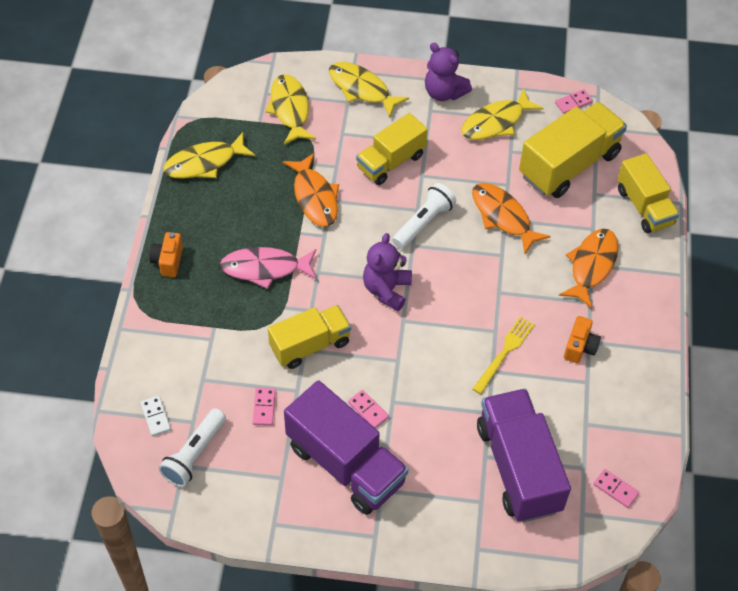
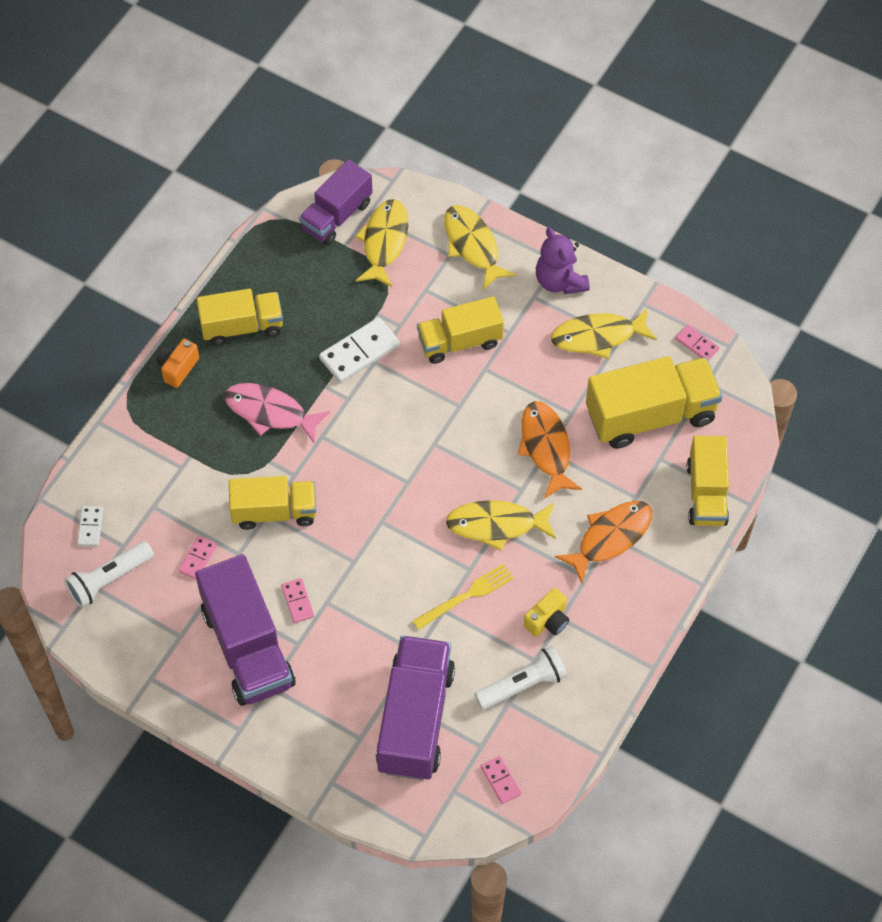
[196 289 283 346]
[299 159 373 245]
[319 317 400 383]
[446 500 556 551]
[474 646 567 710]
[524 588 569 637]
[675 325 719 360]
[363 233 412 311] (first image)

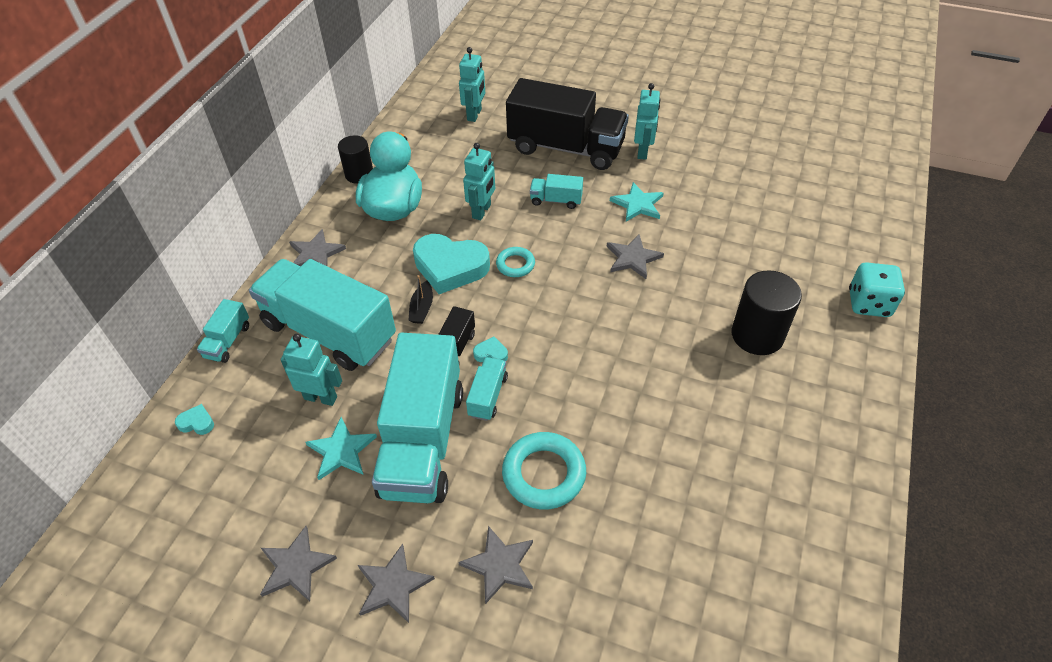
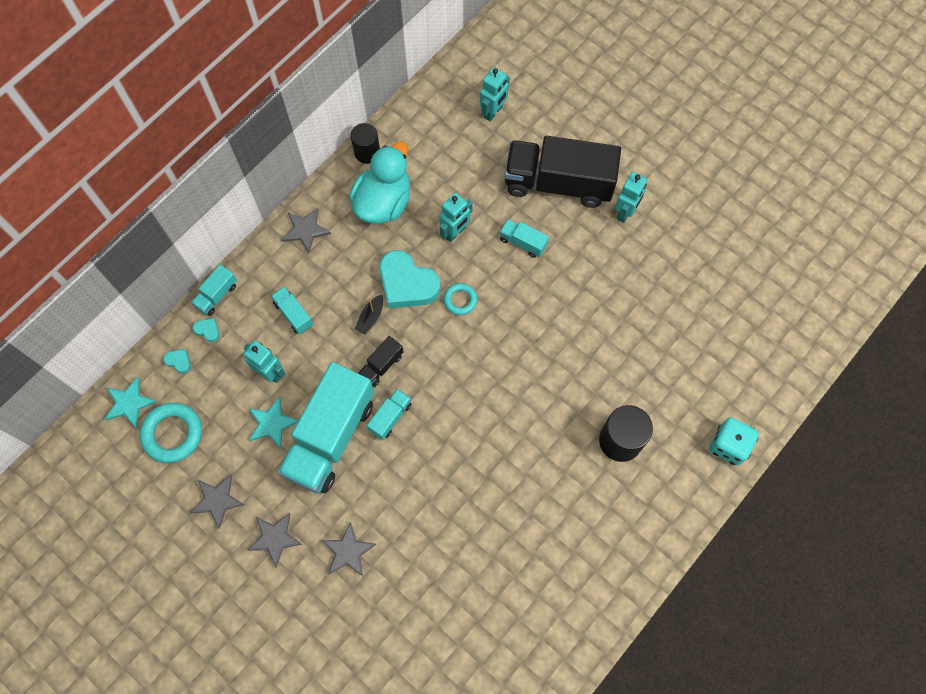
[105 377 157 428]
[140 403 202 463]
[193 318 219 342]
[271 286 313 335]
[504 136 621 208]
[607 235 664 279] (first image)

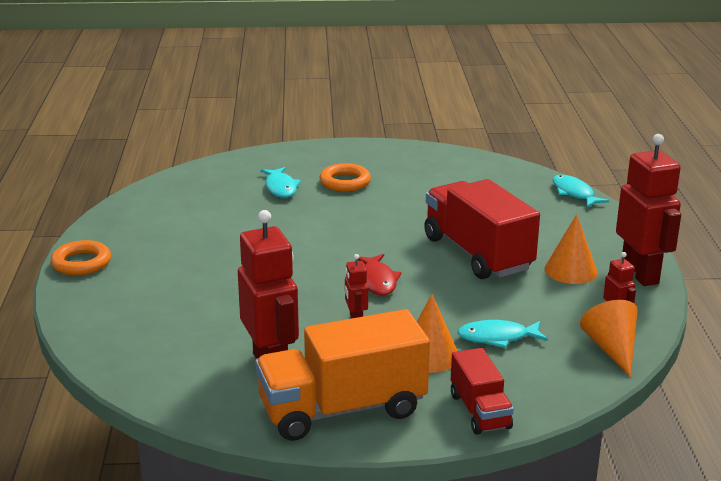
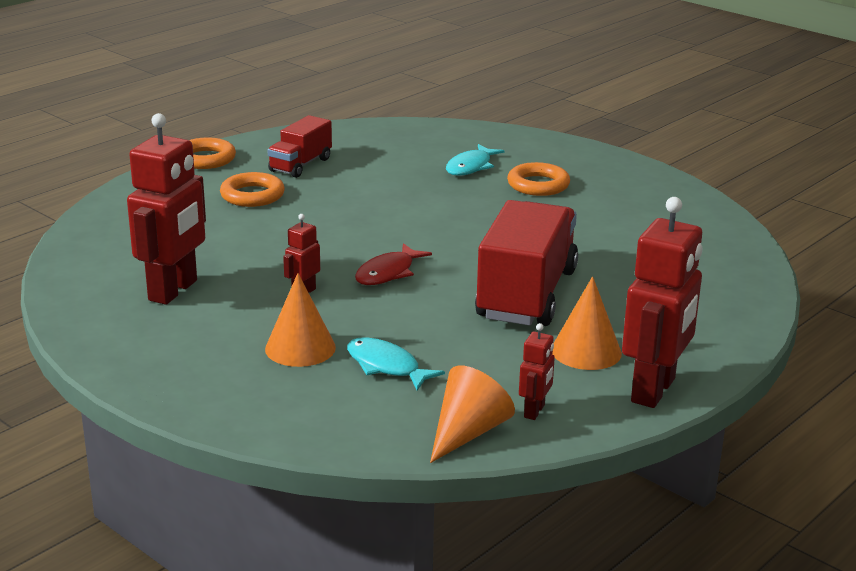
[220 172 285 207]
[268 115 332 178]
[255 309 430 441] (first image)
[552 175 609 208] (first image)

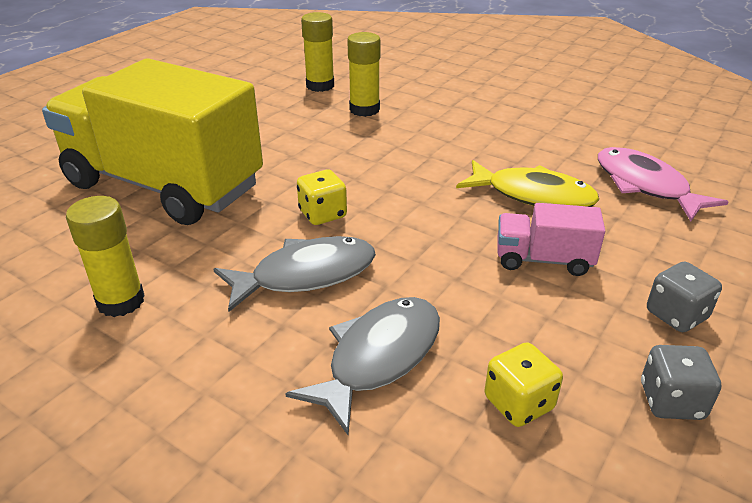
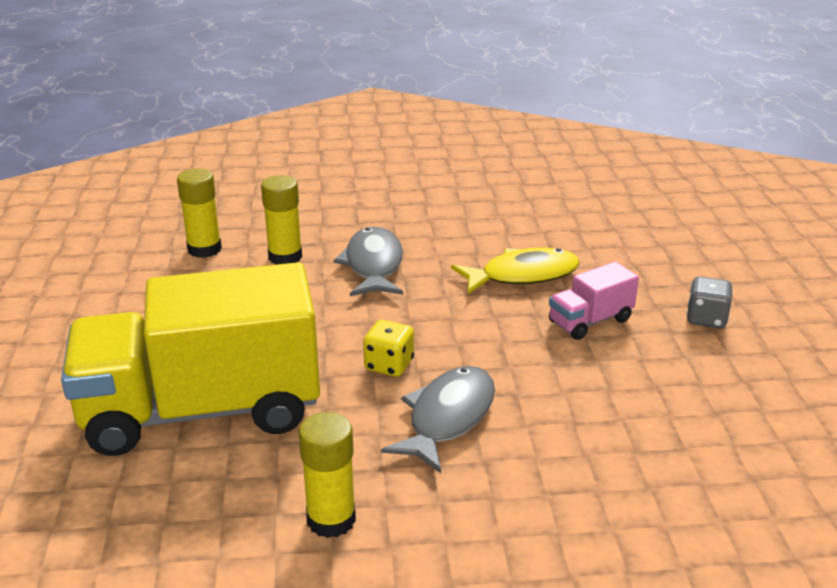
[333 227 403 296]
[485 342 563 427] (first image)
[598 147 728 222] (first image)
[641 345 721 420] (first image)

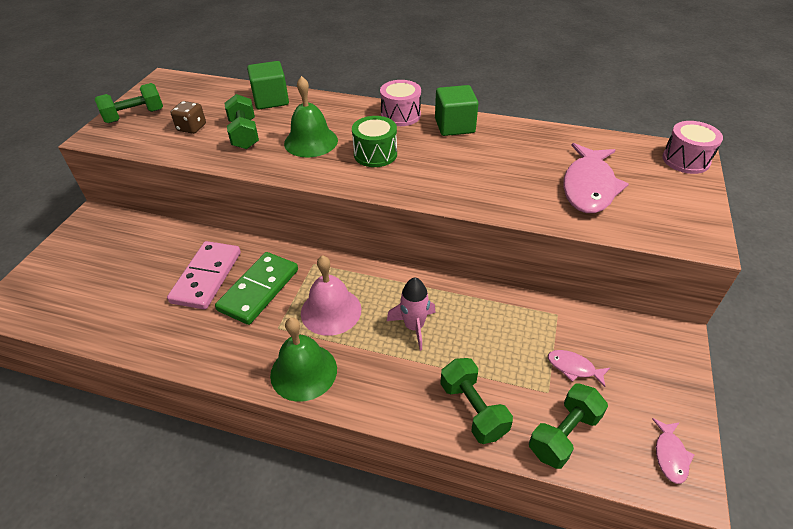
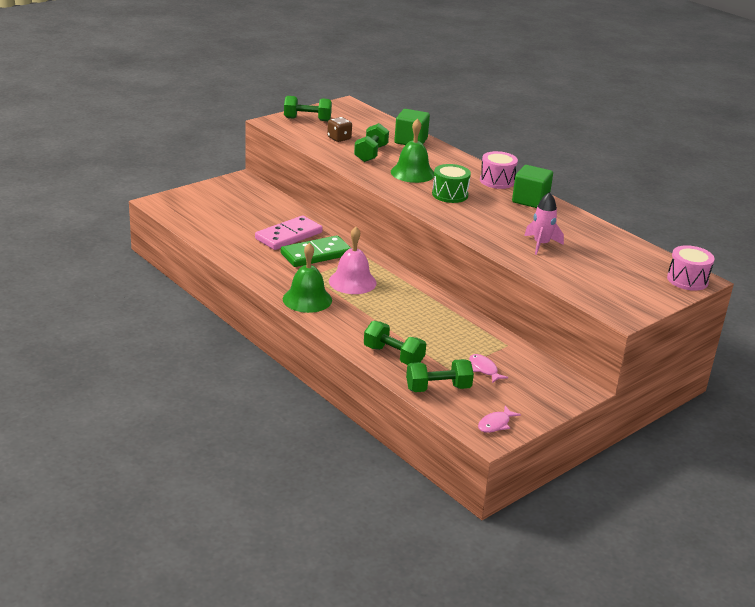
[364 321 426 365]
[524 192 564 255]
[563 143 629 213] (first image)

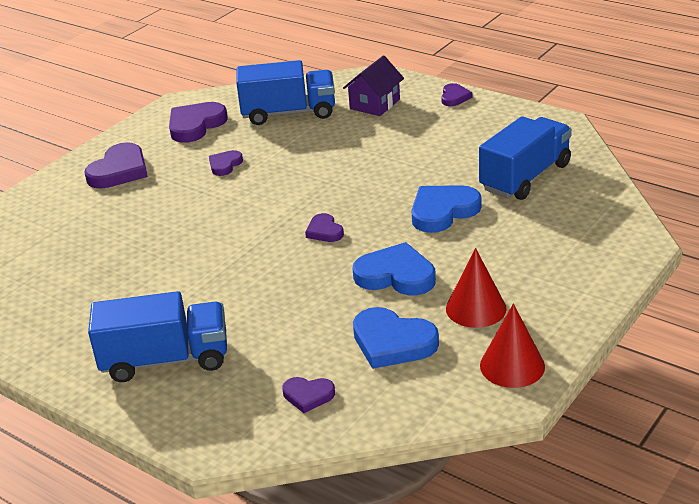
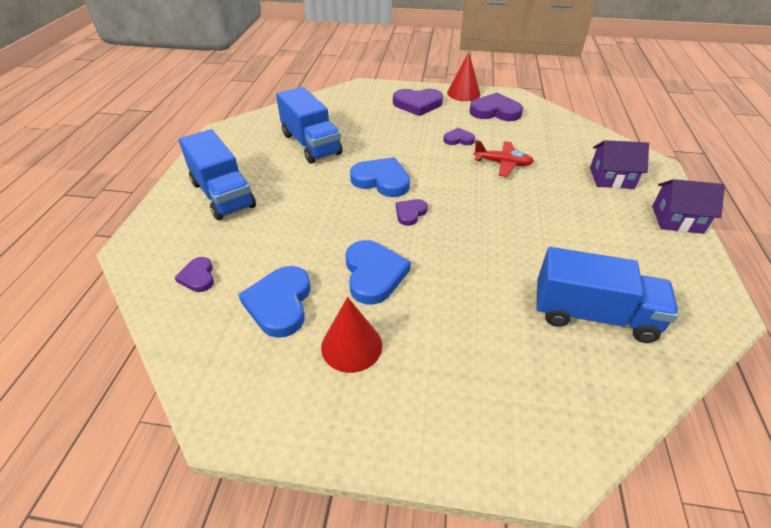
[276 87 342 164]
[350 157 410 197]
[447 52 480 101]
[473 140 534 177]
[652 179 725 234]

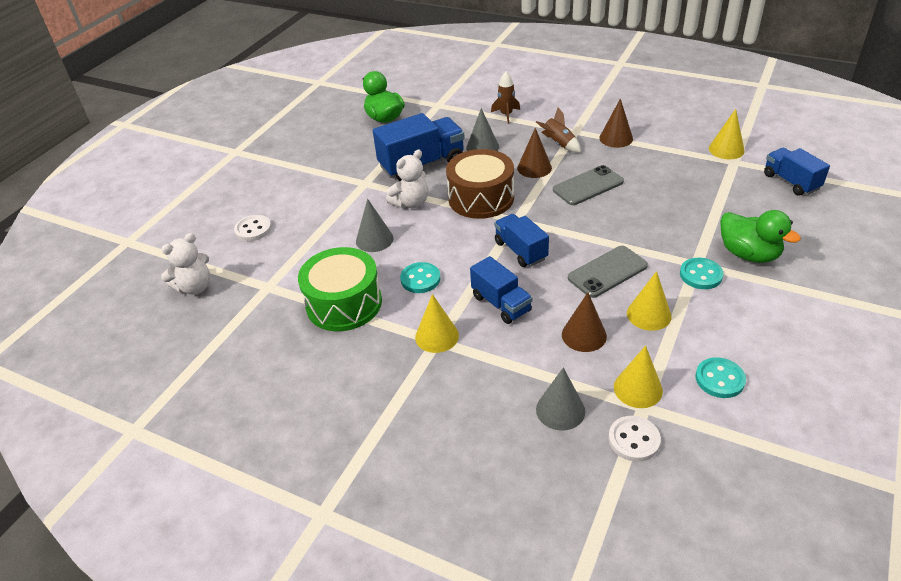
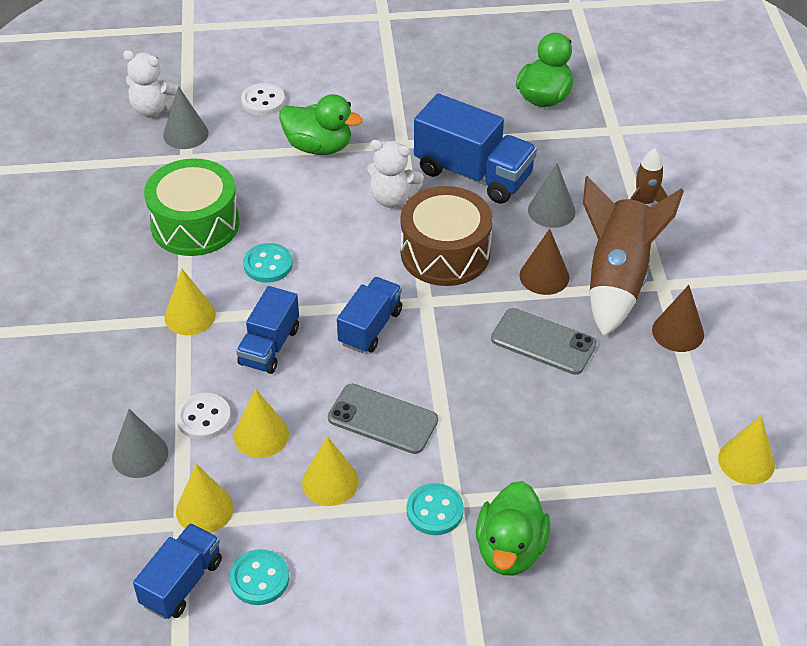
[133 523 222 619]
[163 86 209 149]
[176 393 231 440]
[234 389 289 458]
[279 94 363 155]
[583 176 684 337]

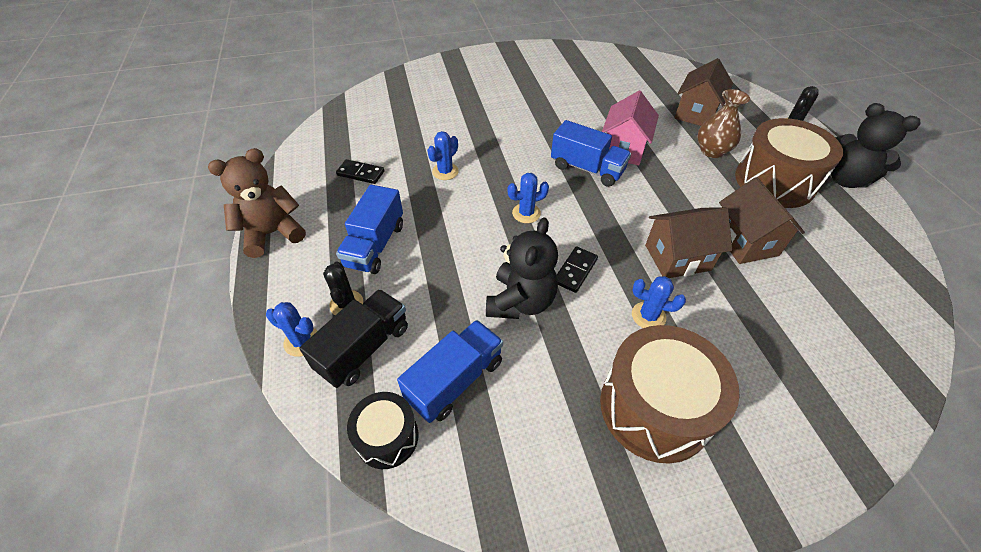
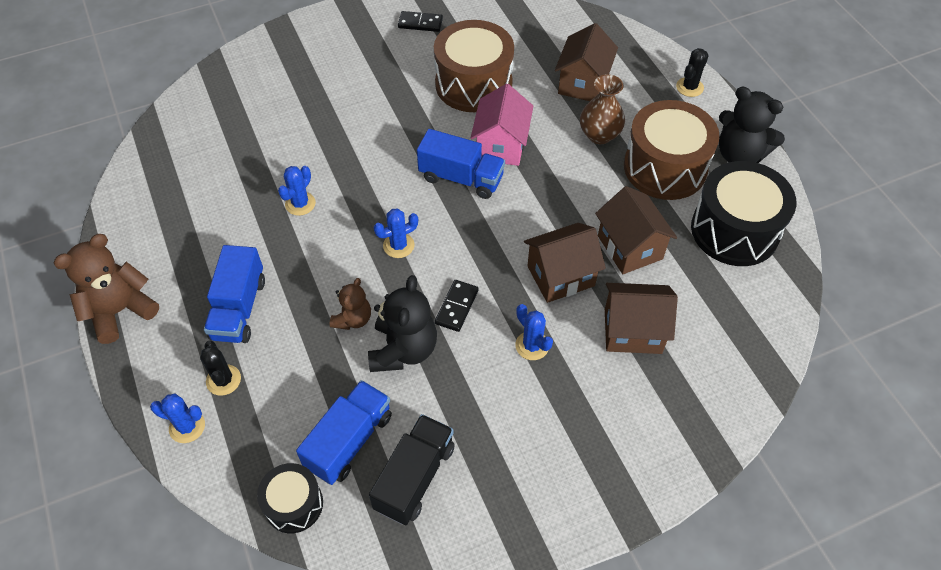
[330 278 371 330]
[369 414 455 525]
[398 11 443 32]
[434 20 514 112]
[515 304 553 360]
[605 283 678 354]
[691 161 796 266]

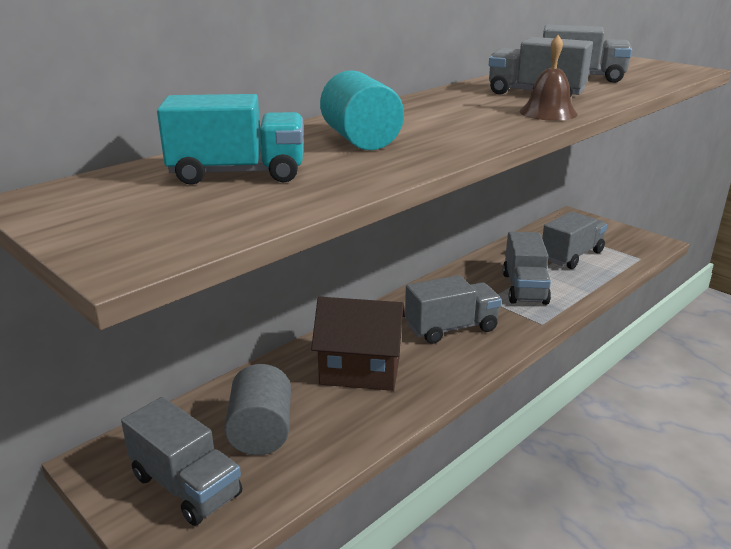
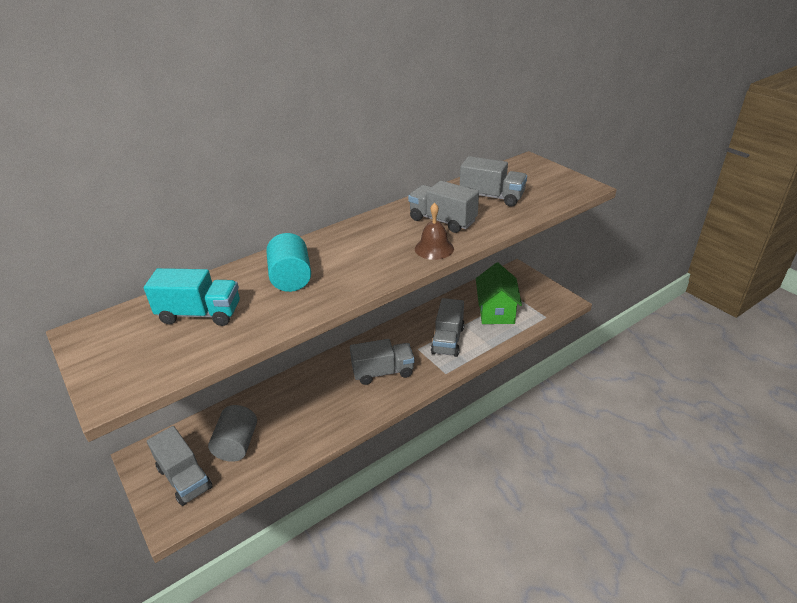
[476 262 522 324]
[311 297 406 391] (first image)

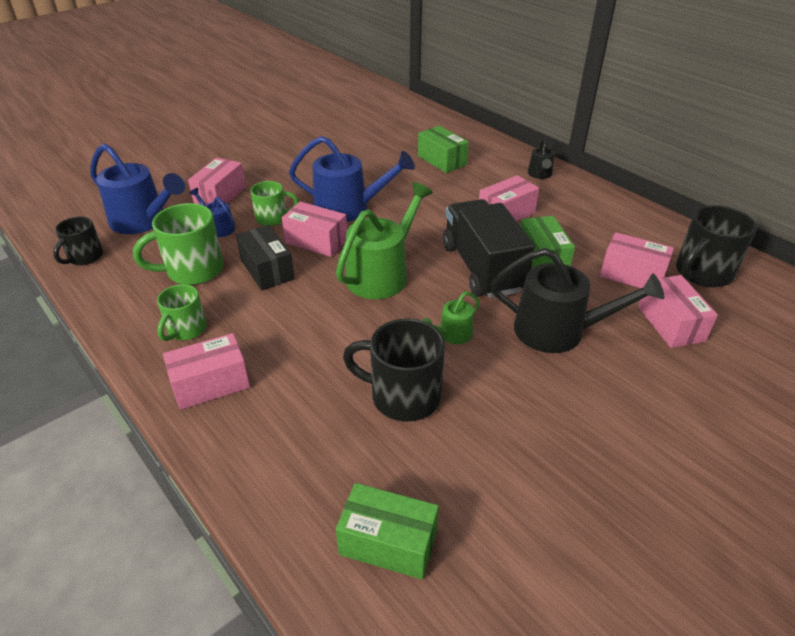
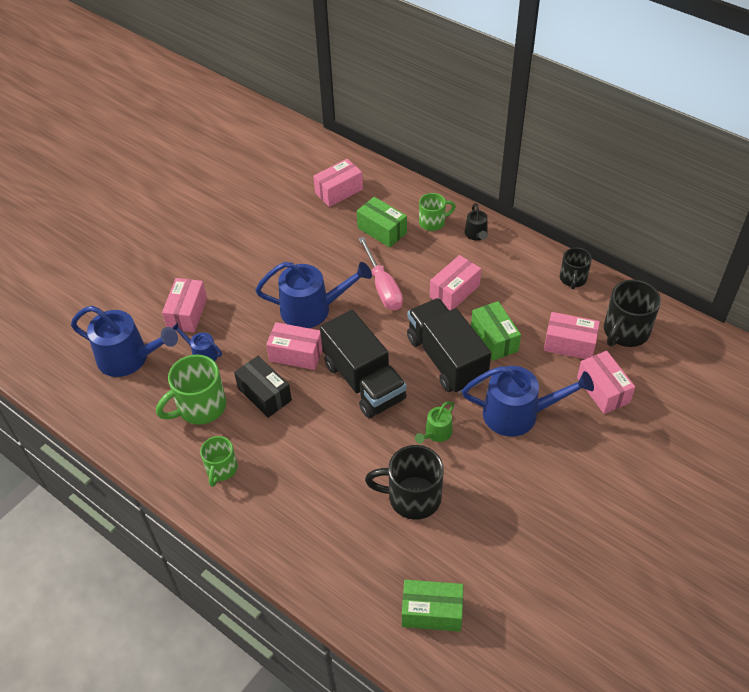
[313 159 363 207]
[320 310 407 418]
[358 237 403 311]
[419 193 456 231]
[462 366 594 437]
[560 247 592 289]

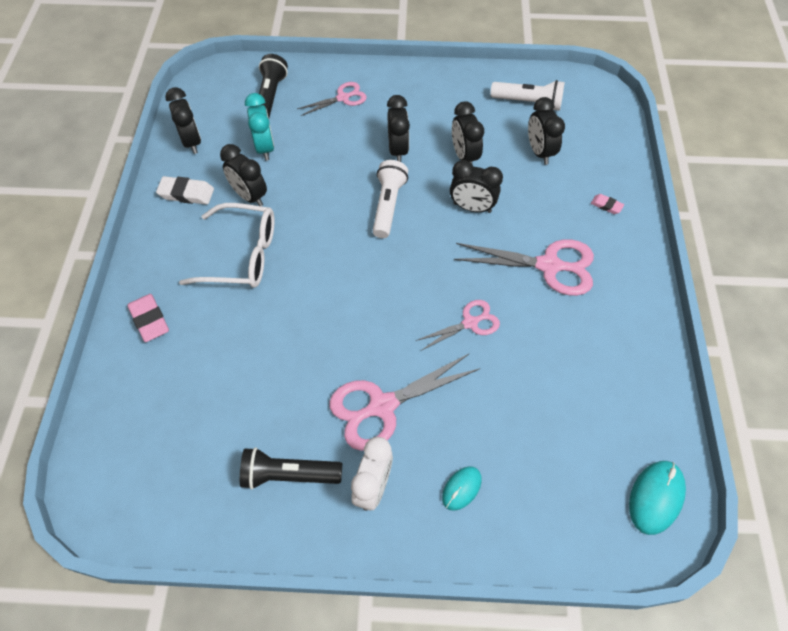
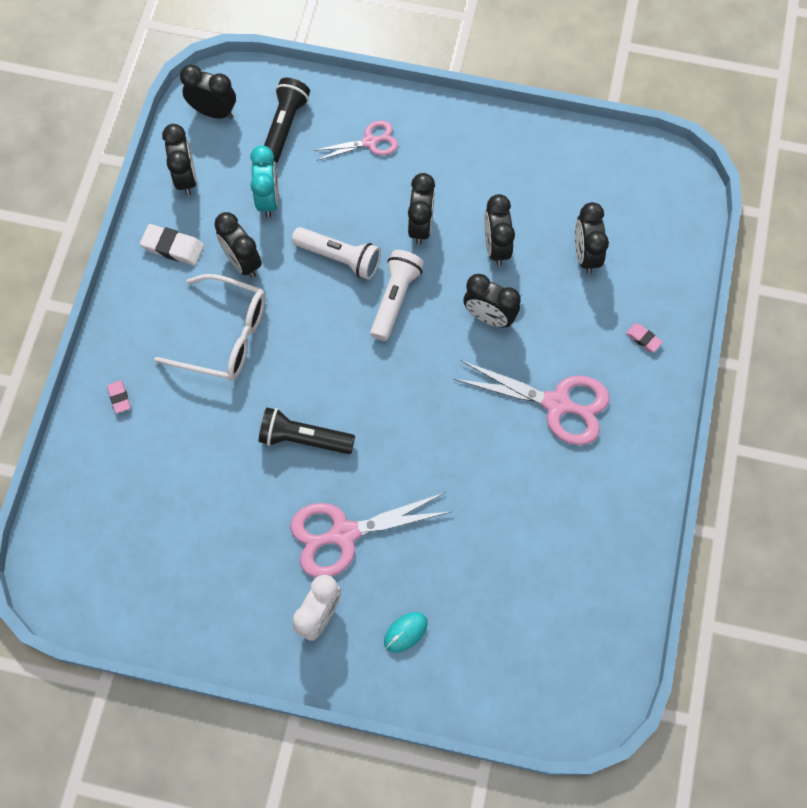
[107 380 130 413]
[180 64 236 119]
[259 407 355 454]
[292 227 381 280]
[416 300 500 350] (first image)
[629 461 686 535] (first image)

